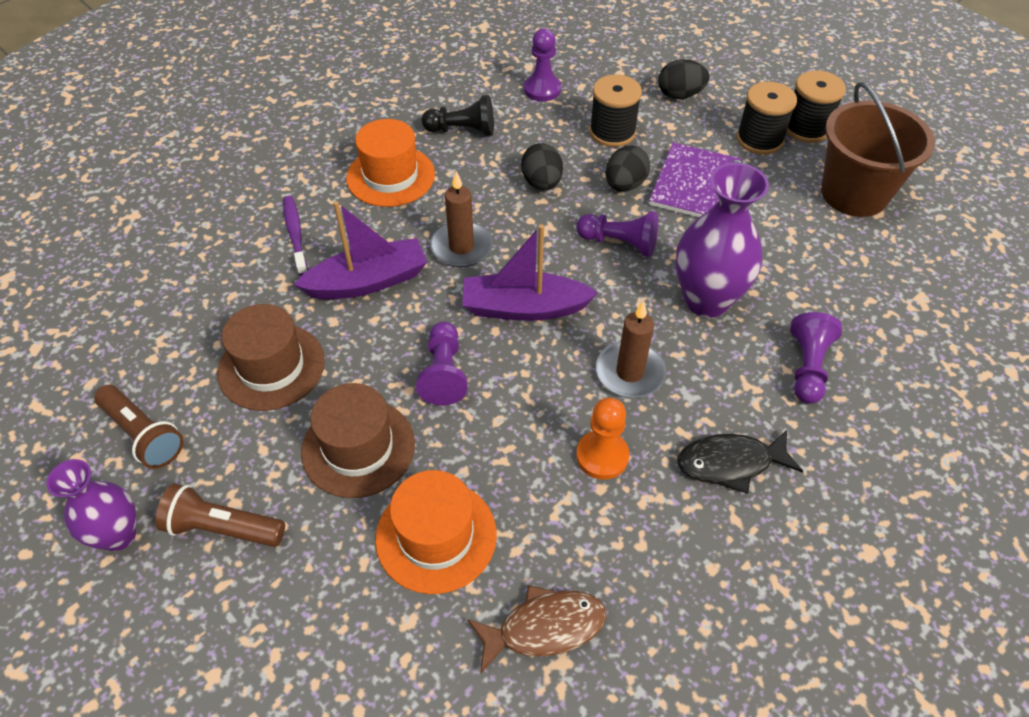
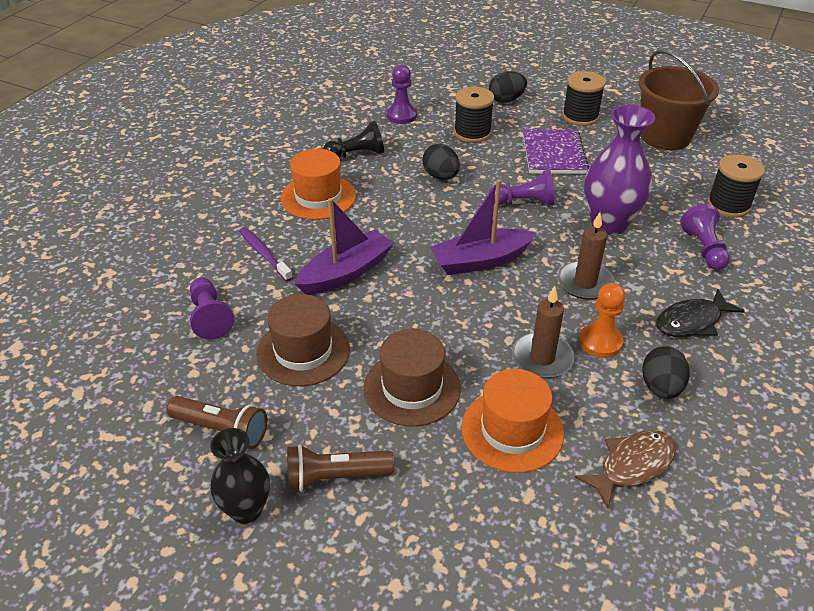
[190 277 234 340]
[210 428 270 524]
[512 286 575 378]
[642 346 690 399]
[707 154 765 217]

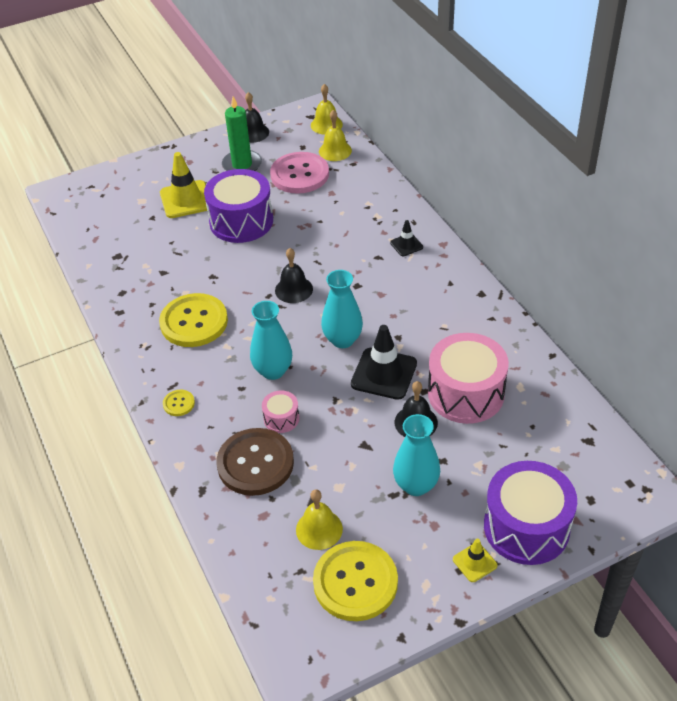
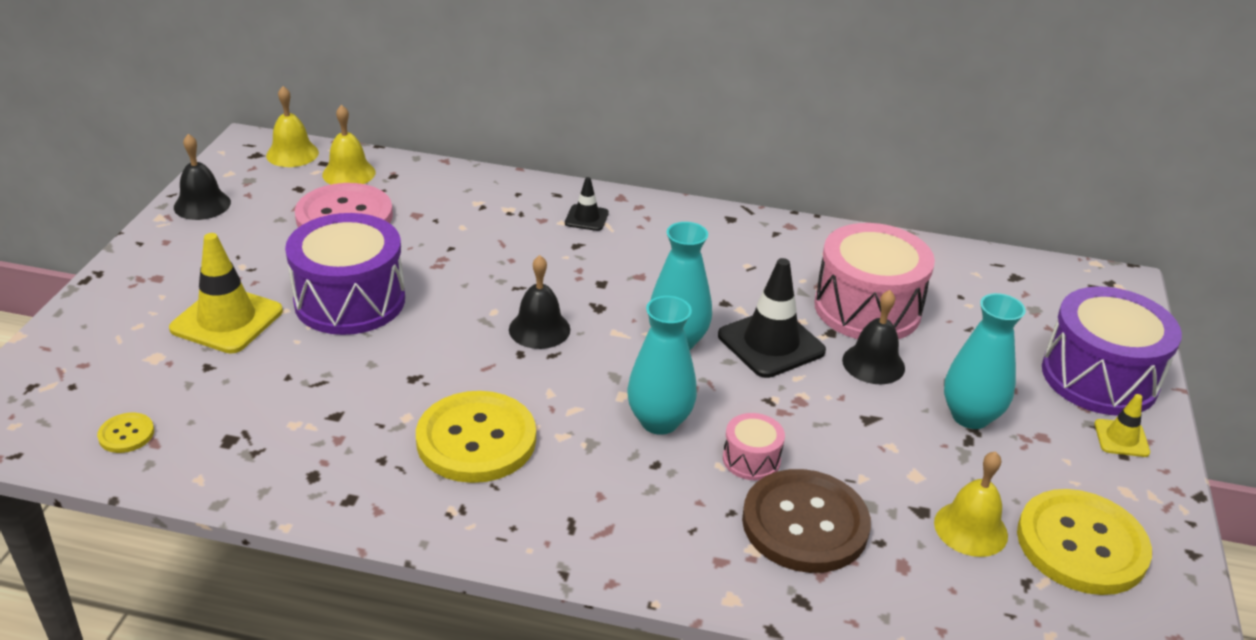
[97 413 154 453]
[222 96 262 171] (first image)

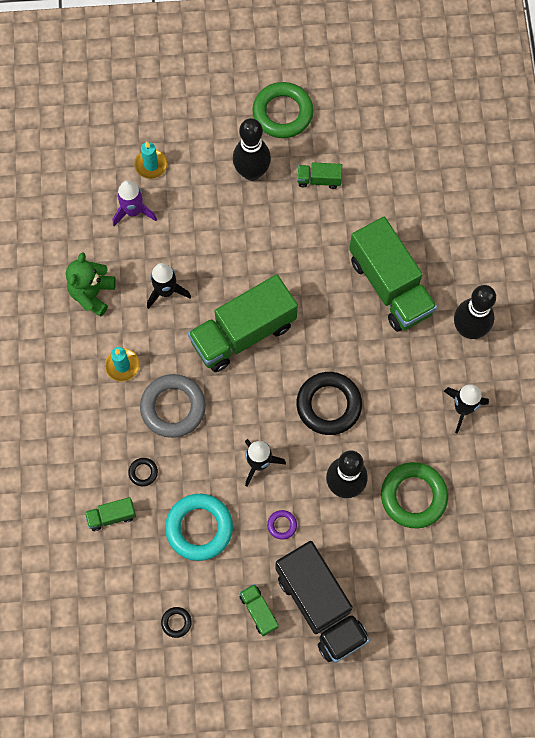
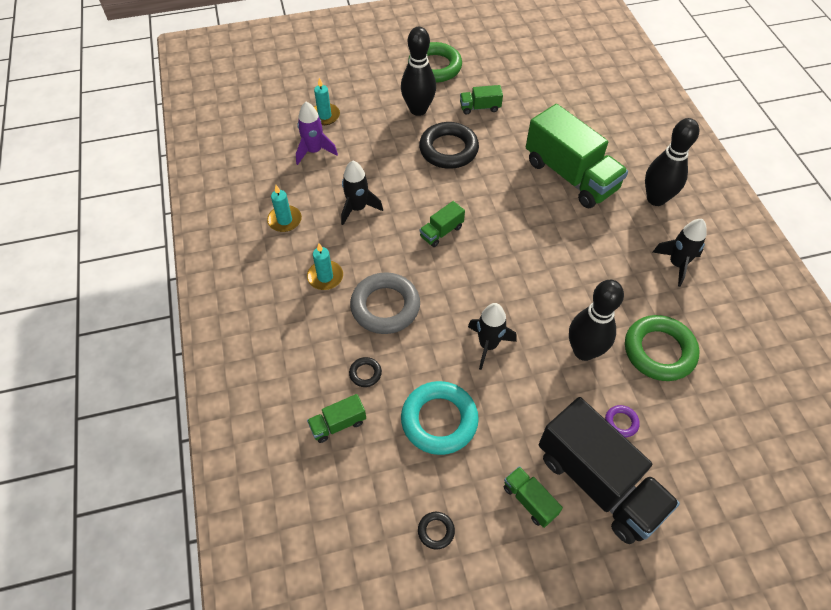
[267 185 302 232]
[419 122 479 169]
[420 201 465 247]
[605 405 640 438]

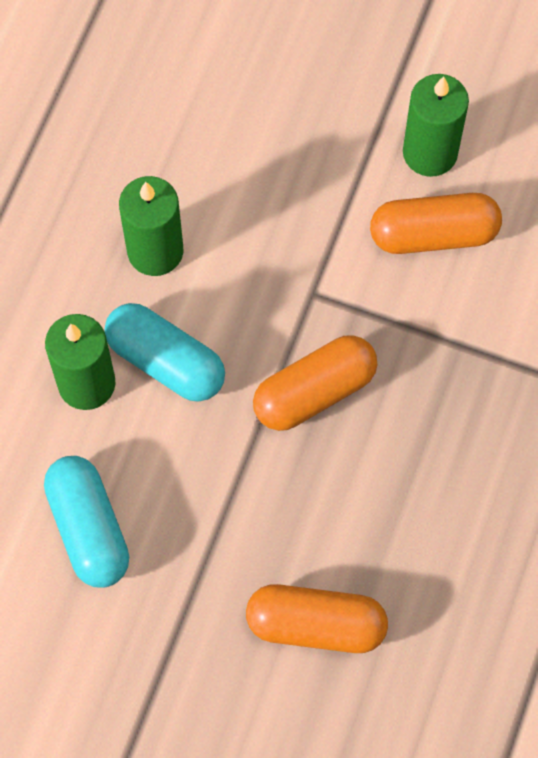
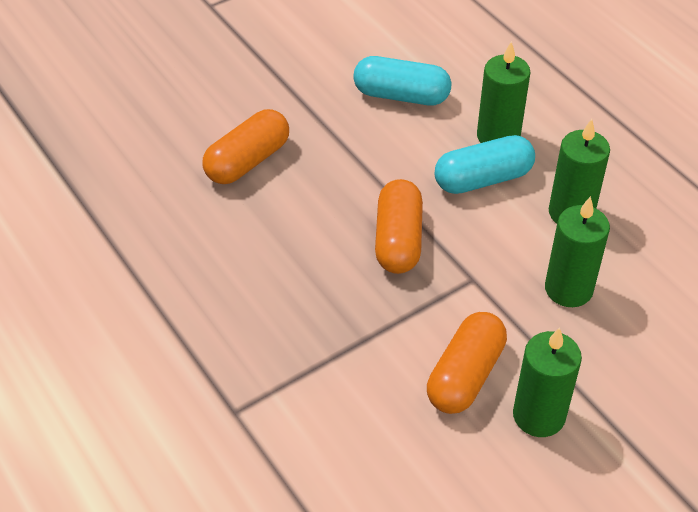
[545 196 610 307]

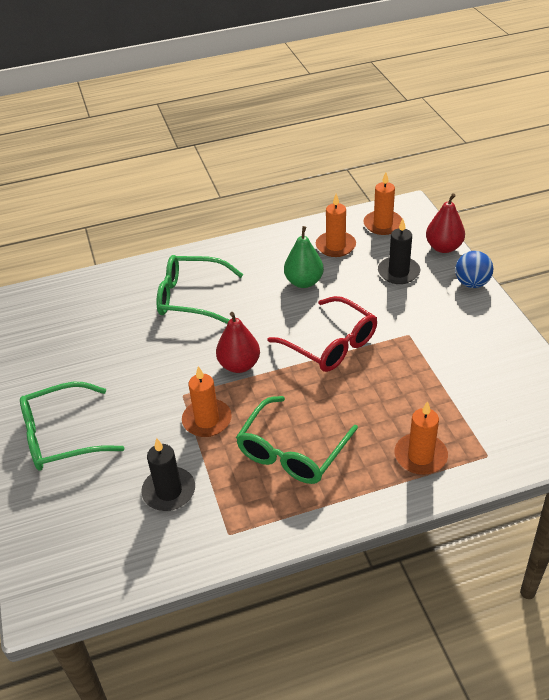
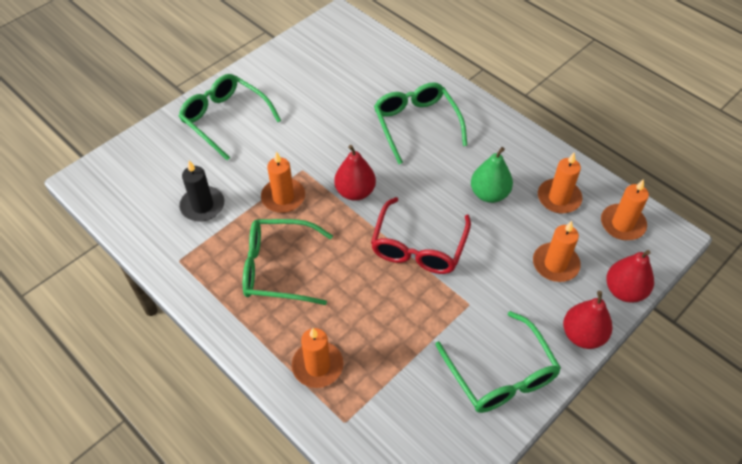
[435 311 561 413]
[533 221 581 282]
[563 291 613 349]

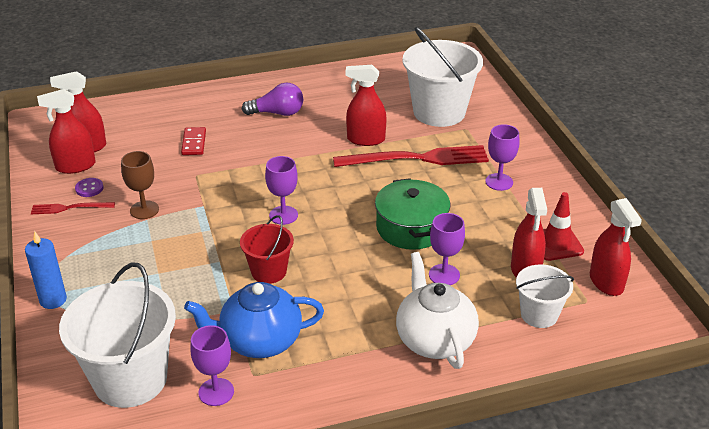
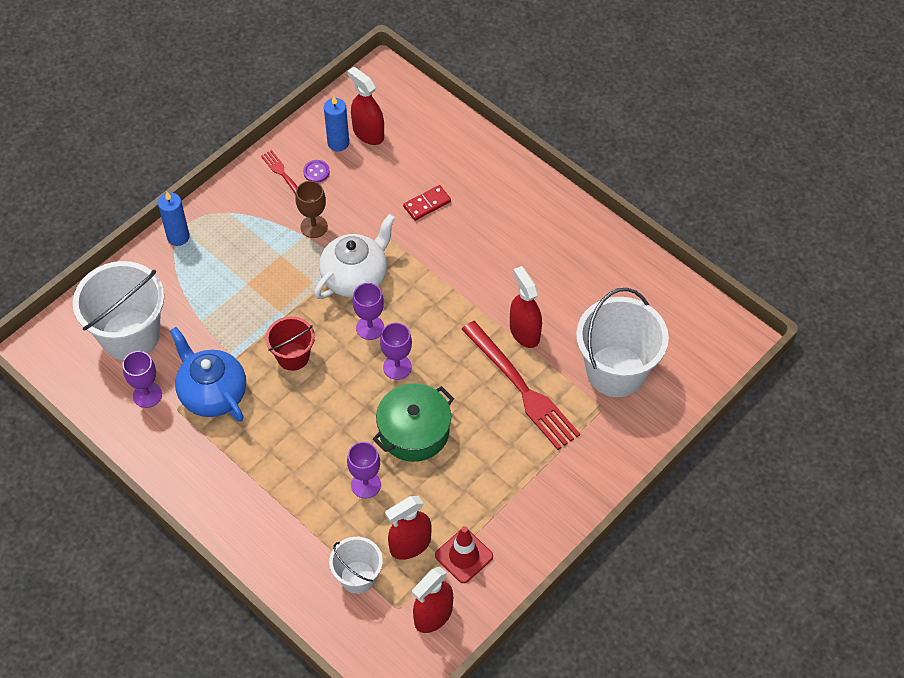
[314 214 395 299]
[324 96 349 151]
[380 323 412 380]
[242 83 303 116] (first image)

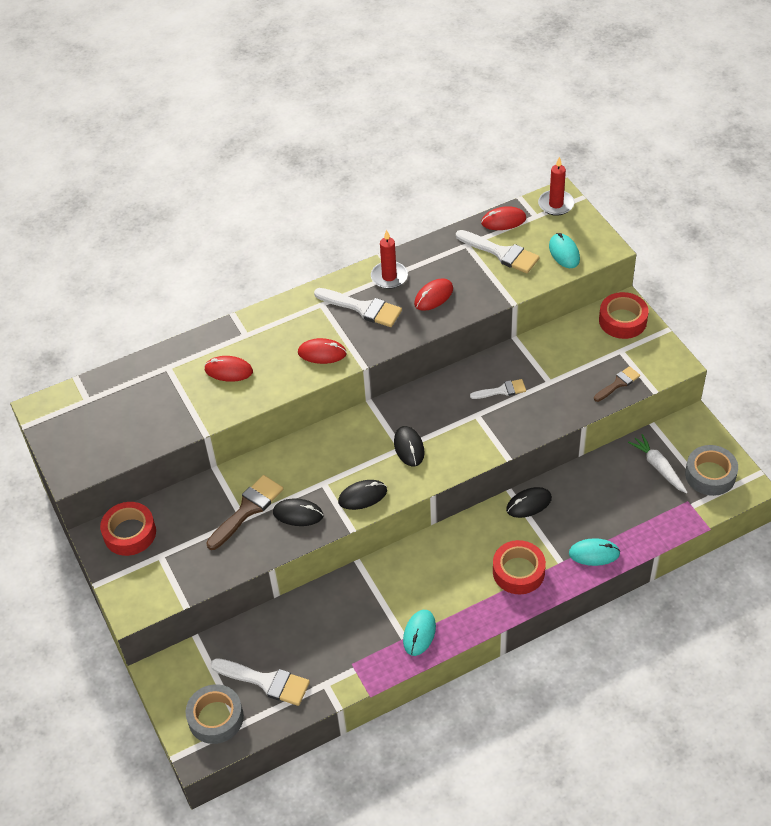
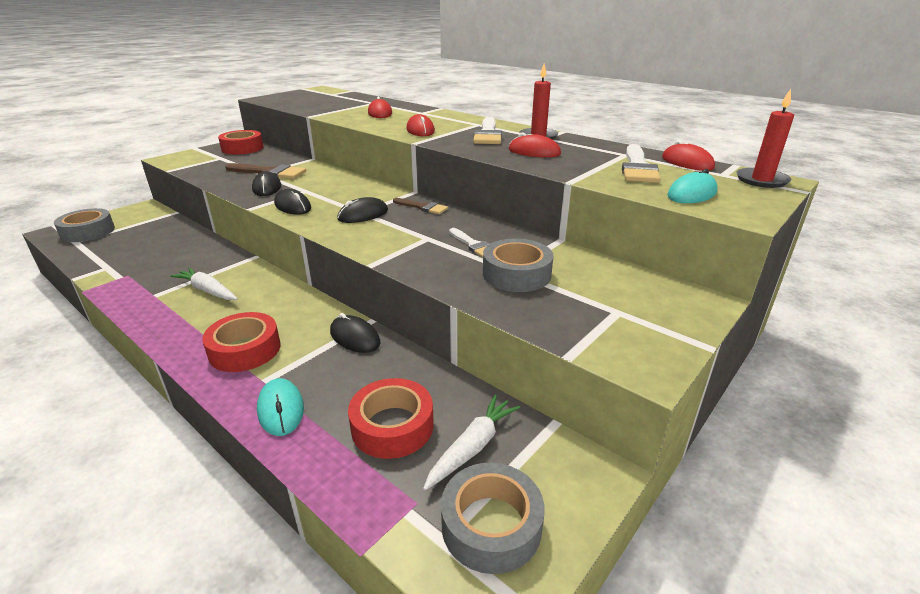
[170 267 238 300]
[348 378 434 459]
[393 198 448 214]
[483 239 553 292]
[211 658 310 706] (first image)
[403 610 436 656] (first image)

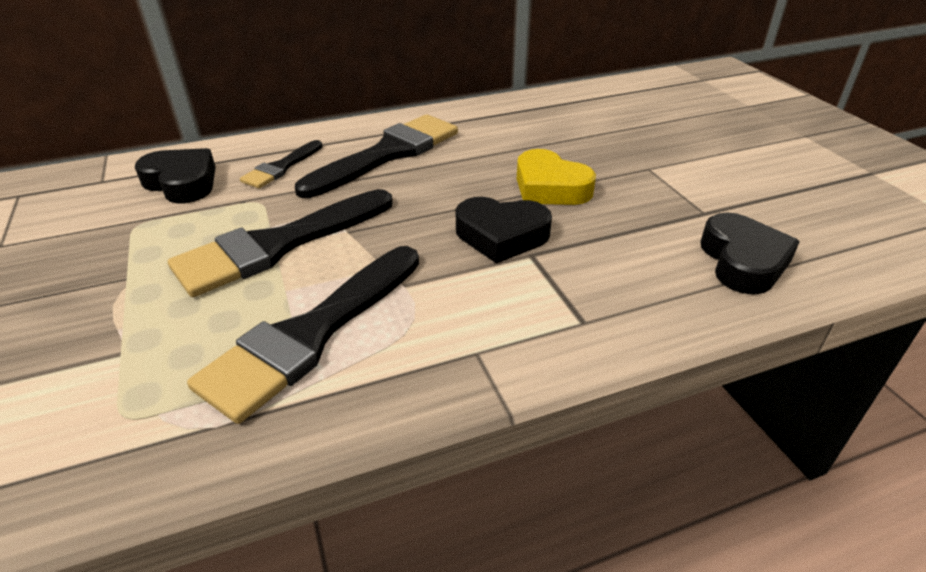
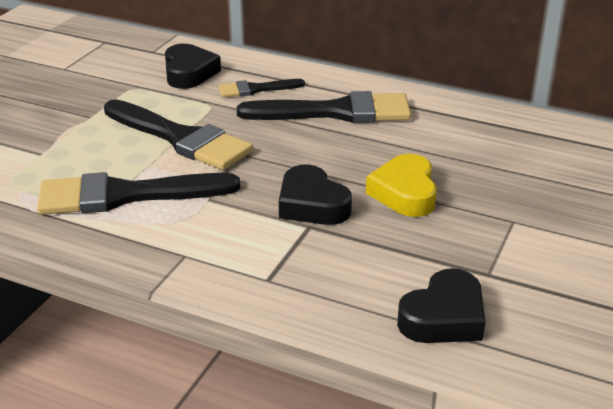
[104 99 253 170]

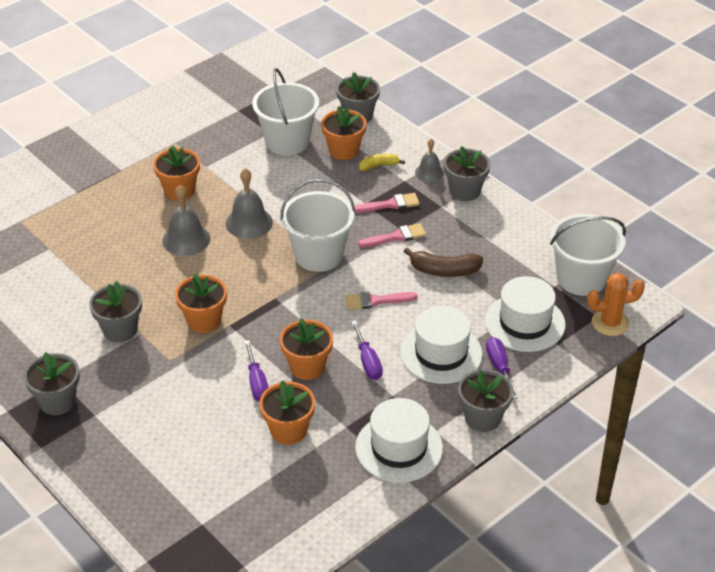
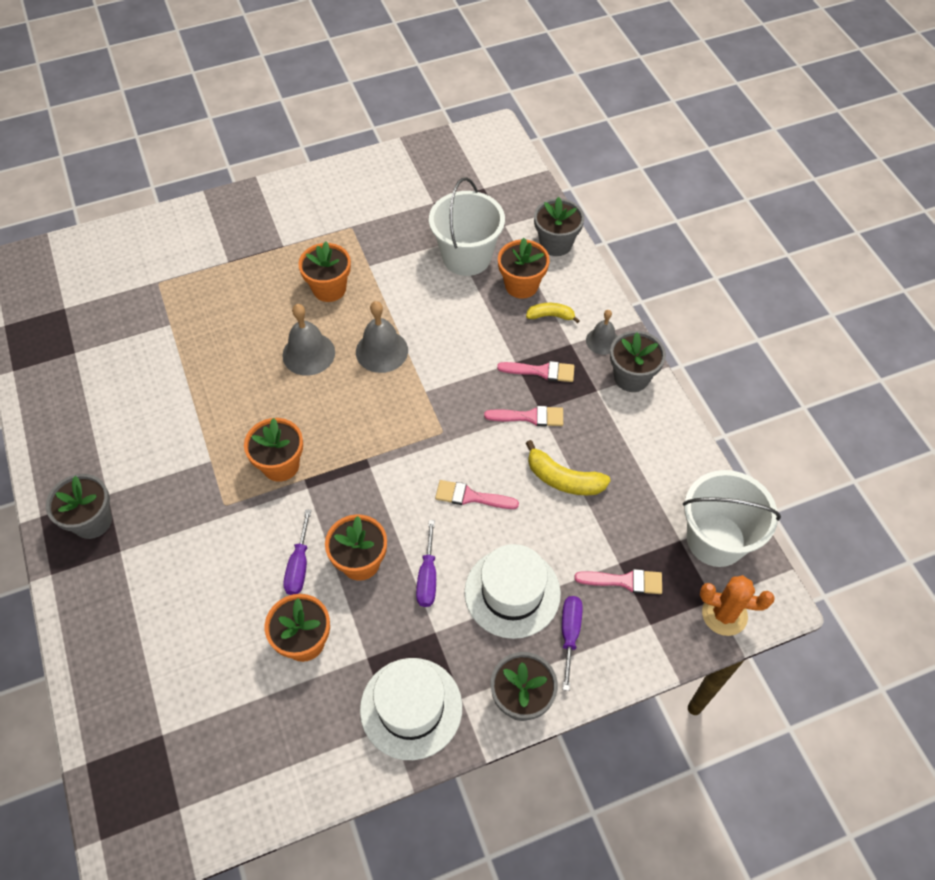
[526 440 611 495]
[574 569 662 594]
[89 281 142 342] (first image)
[280 179 356 272] (first image)

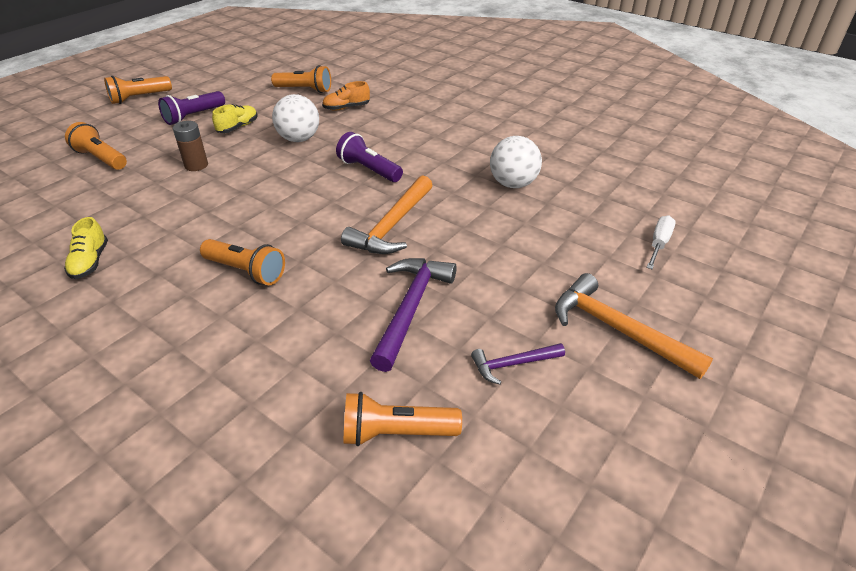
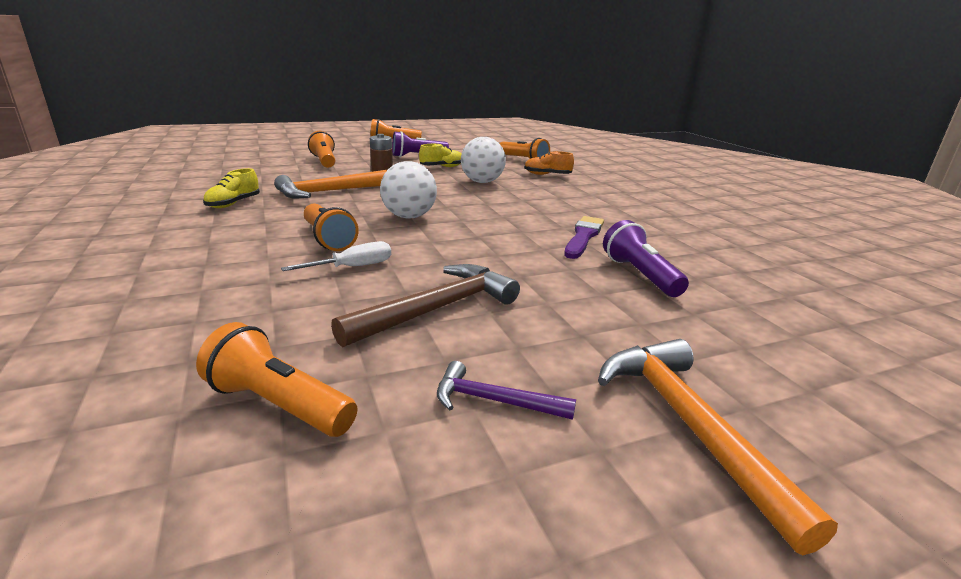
[274 169 388 198]
[281 241 391 271]
[331 264 520 348]
[380 161 437 219]
[564 216 604 259]
[603 220 689 297]

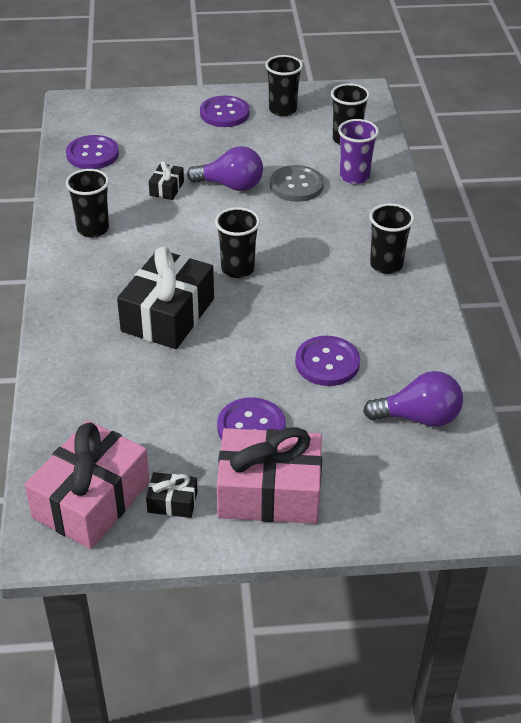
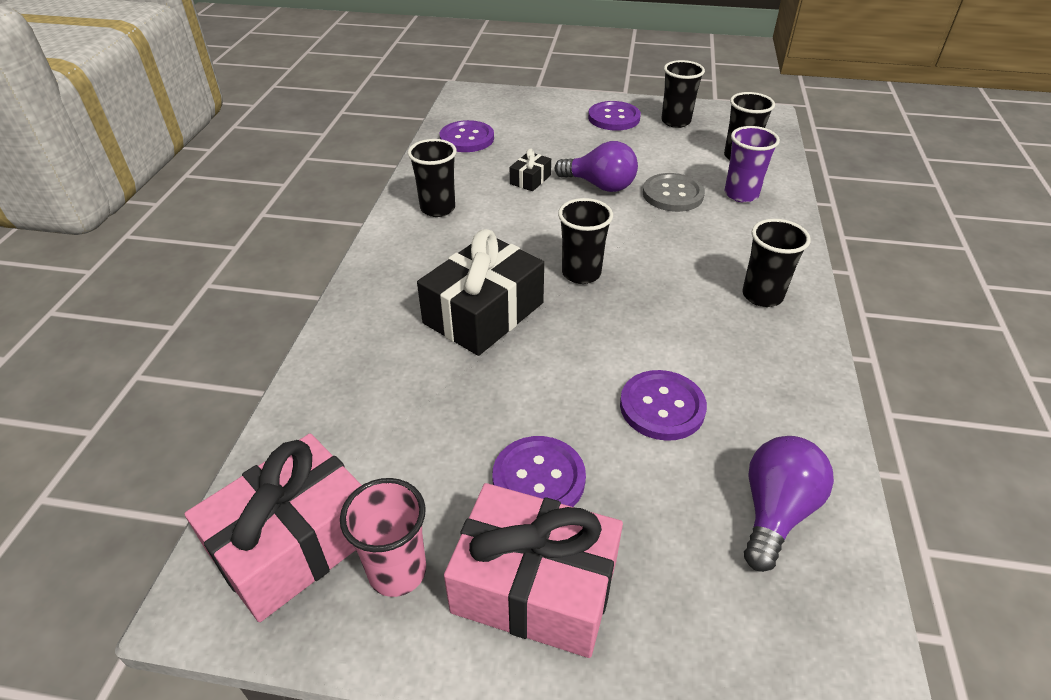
[340 478 426 597]
[744 436 834 572]

